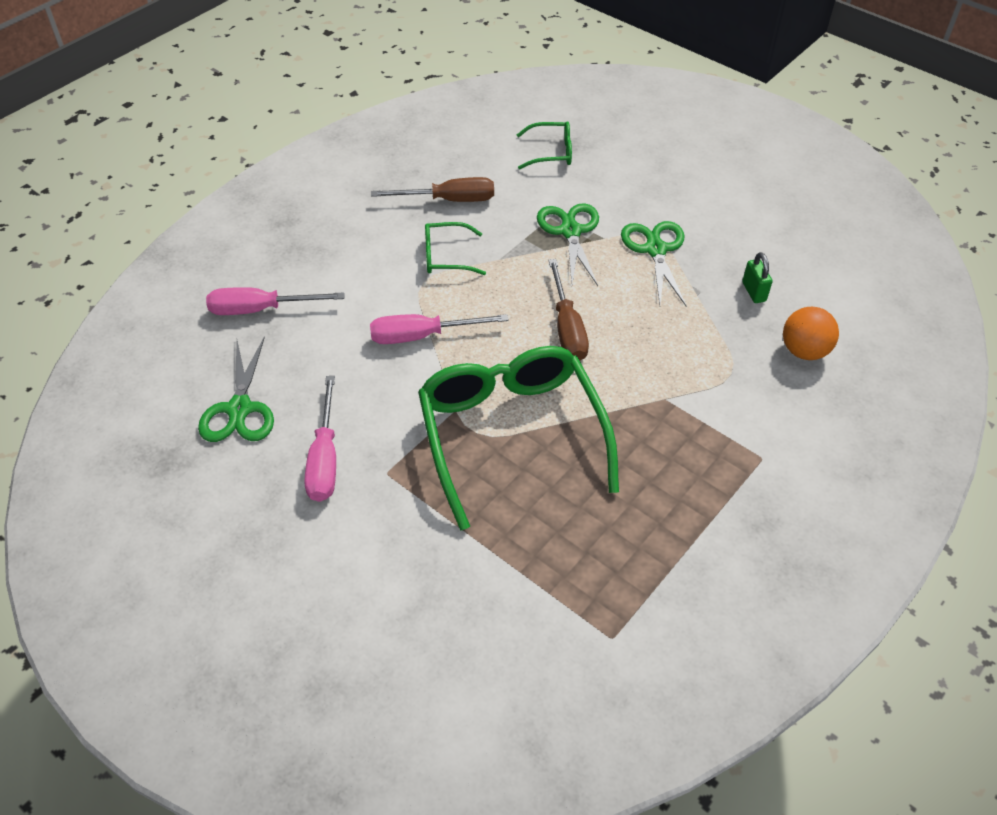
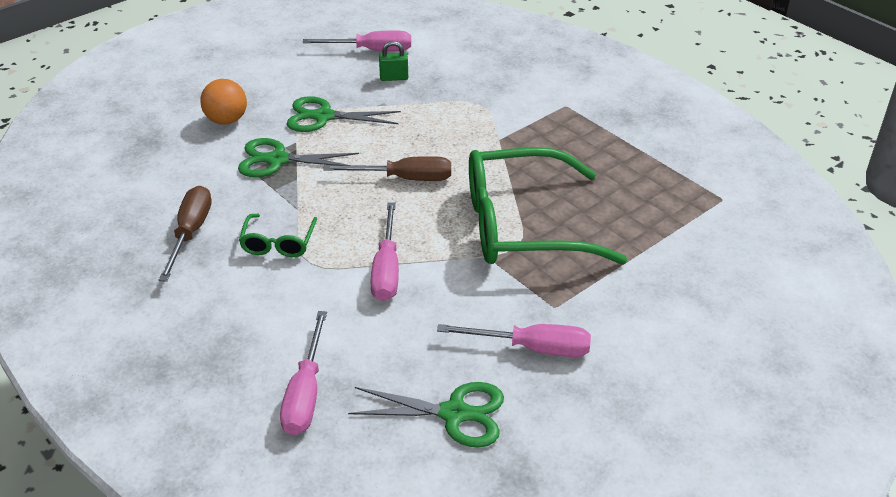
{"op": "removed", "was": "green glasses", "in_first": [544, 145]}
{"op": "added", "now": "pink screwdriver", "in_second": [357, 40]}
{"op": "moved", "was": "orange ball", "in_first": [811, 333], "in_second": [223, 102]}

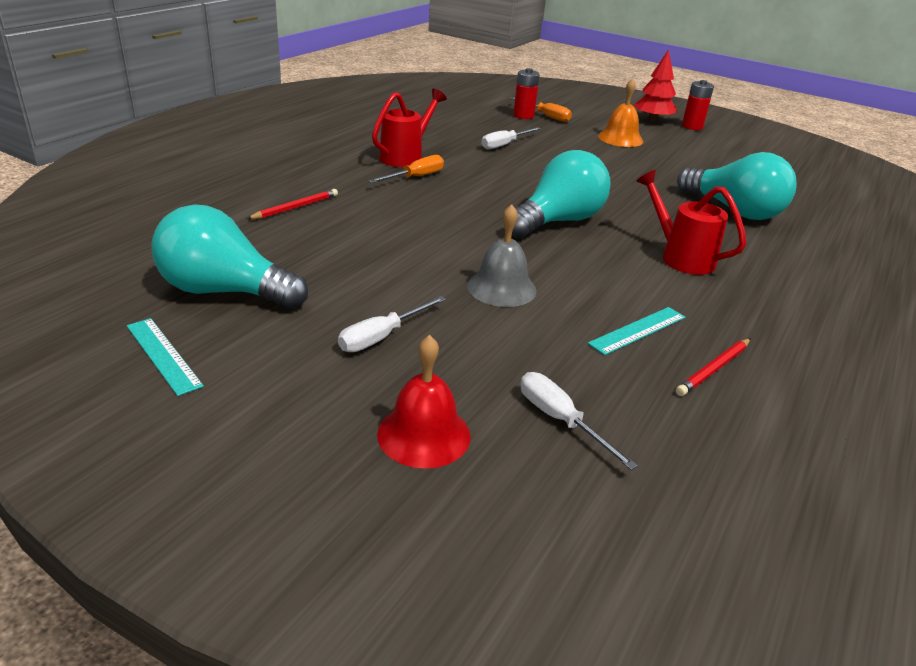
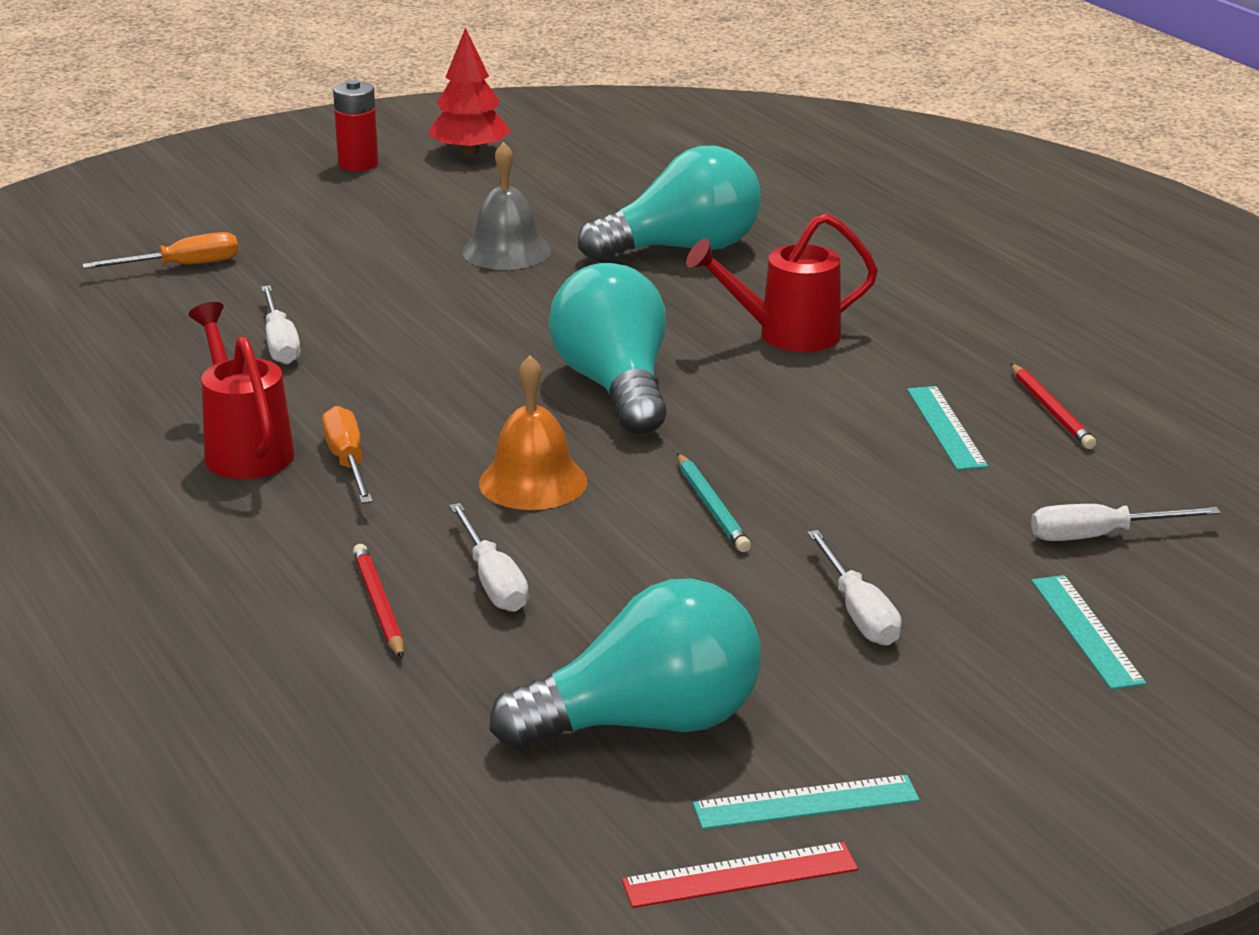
{"op": "removed", "was": "red battery", "in_first": [526, 93]}
{"op": "added", "now": "white screwdriver", "in_second": [489, 557]}
{"op": "added", "now": "red ruler", "in_second": [740, 875]}
{"op": "added", "now": "turquoise pencil", "in_second": [714, 502]}
{"op": "moved", "was": "grey bell", "in_first": [502, 255], "in_second": [506, 206]}
{"op": "moved", "was": "orange bell", "in_first": [620, 113], "in_second": [533, 432]}
{"op": "moved", "was": "red tree", "in_first": [655, 85], "in_second": [469, 91]}
{"op": "replaced", "was": "red bell", "now": "turquoise ruler", "in_first": [424, 402], "in_second": [1089, 632]}
{"op": "turned", "was": "turquoise light bulb", "in_first": [229, 256], "in_second": [625, 664], "clockwise": -150}

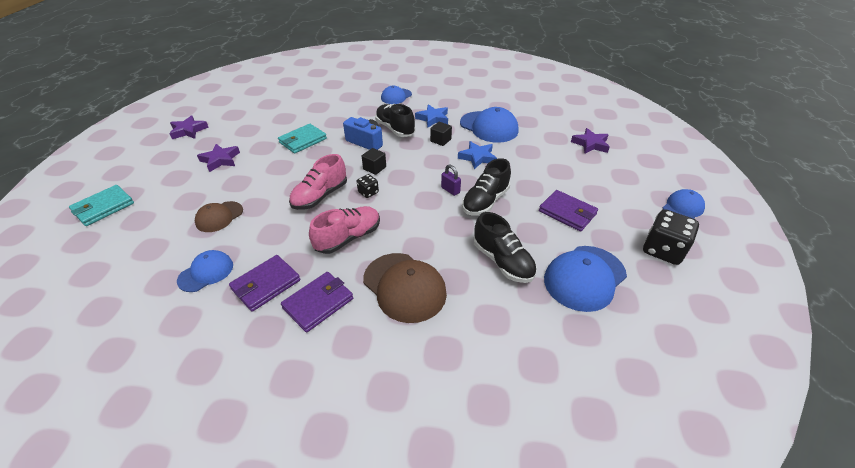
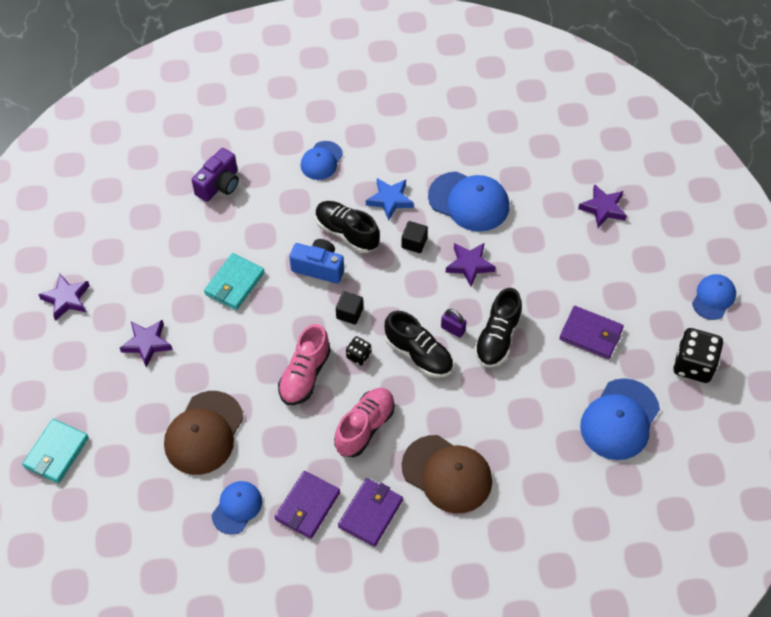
{"op": "added", "now": "purple camera", "in_second": [215, 175]}
{"op": "moved", "was": "black shoe", "in_first": [505, 247], "in_second": [419, 344]}
{"op": "recoloured", "was": "blue star", "now": "purple star", "in_first": [477, 155], "in_second": [471, 265]}
{"op": "resized", "was": "brown cap", "in_first": [219, 216], "in_second": [204, 433], "ratio": 1.67}

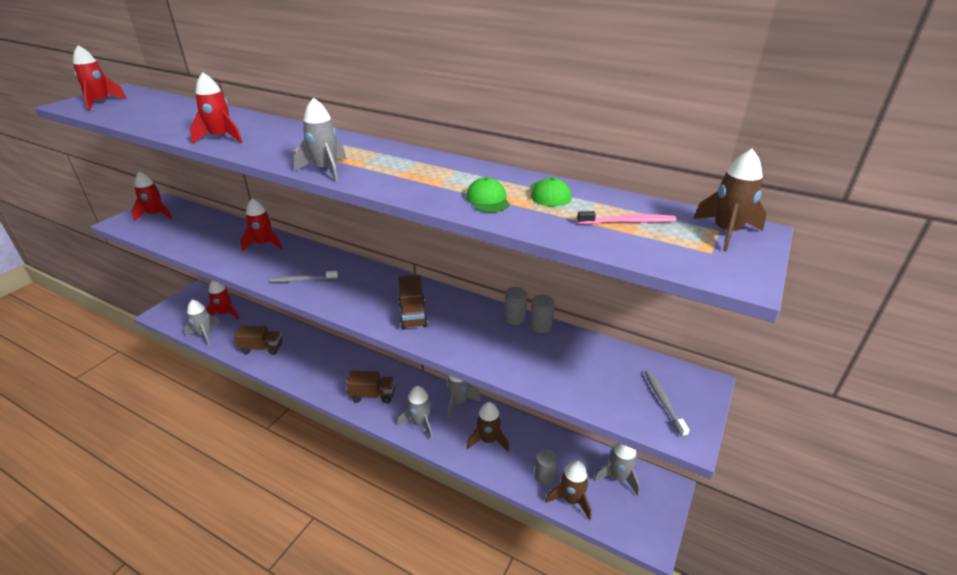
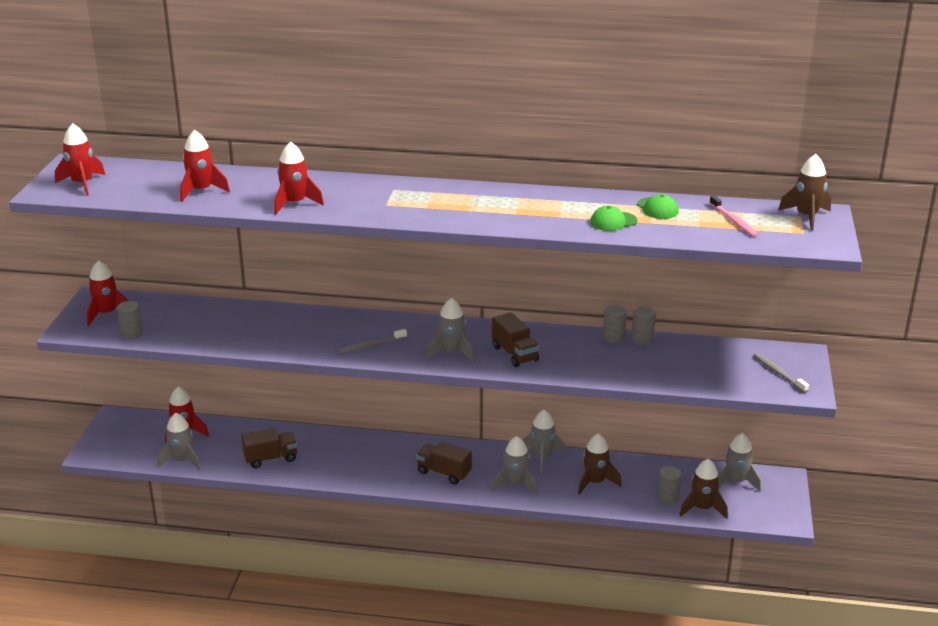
{"op": "added", "now": "grey cylinder", "in_second": [130, 320]}
{"op": "moved", "was": "red rocket", "in_first": [261, 225], "in_second": [205, 166]}
{"op": "moved", "was": "grey rocket", "in_first": [320, 139], "in_second": [450, 330]}
{"op": "turned", "was": "brown truck", "in_first": [370, 387], "in_second": [444, 463], "clockwise": -135}
{"op": "turned", "was": "green cap", "in_first": [488, 195], "in_second": [613, 218], "clockwise": -75}
{"op": "turned", "was": "pink toothbrush", "in_first": [627, 217], "in_second": [734, 216], "clockwise": 90}

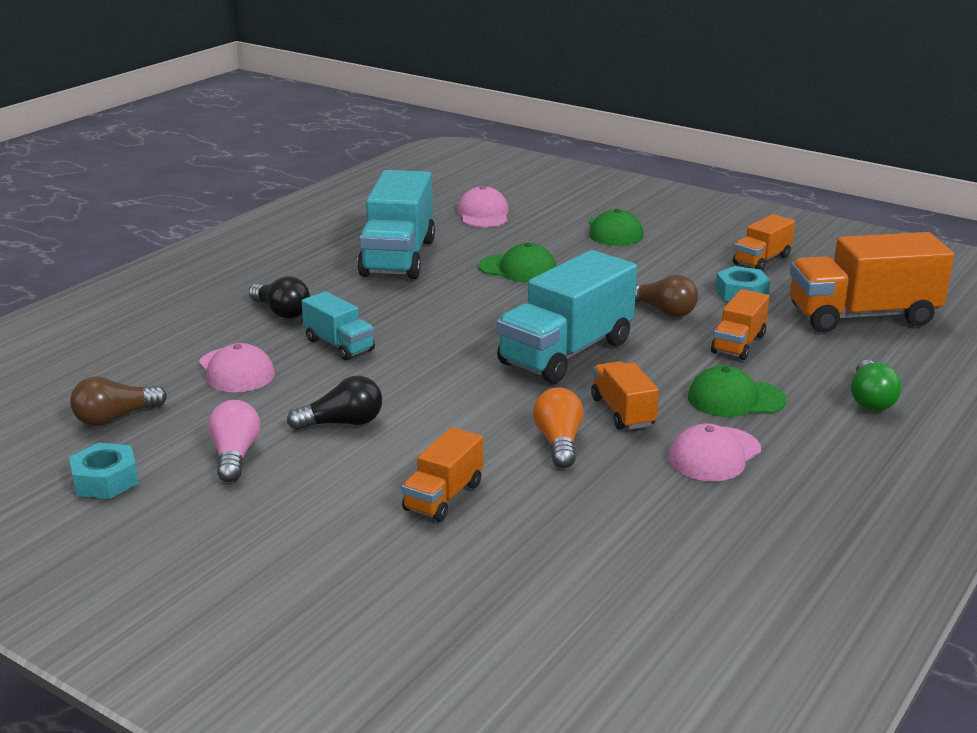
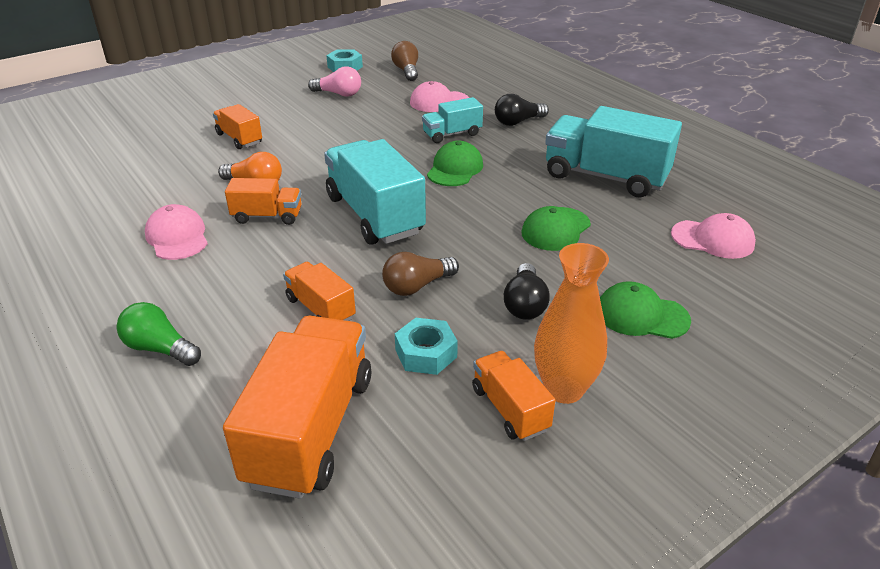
{"op": "added", "now": "orange vase", "in_second": [571, 323]}
{"op": "moved", "was": "black light bulb", "in_first": [334, 403], "in_second": [527, 291]}
{"op": "moved", "was": "green cap", "in_first": [737, 391], "in_second": [455, 163]}

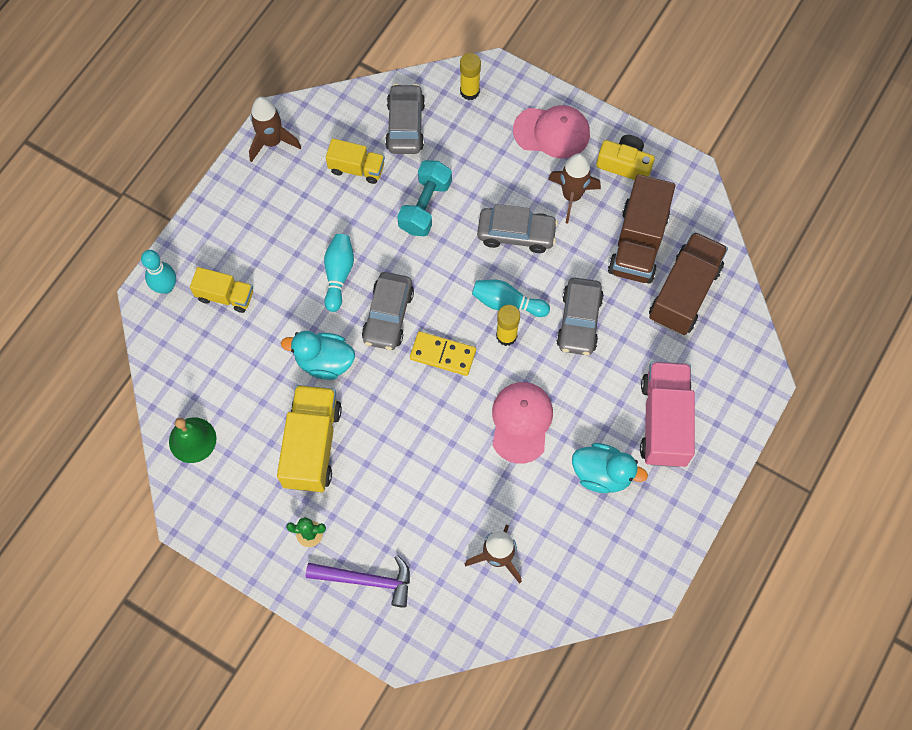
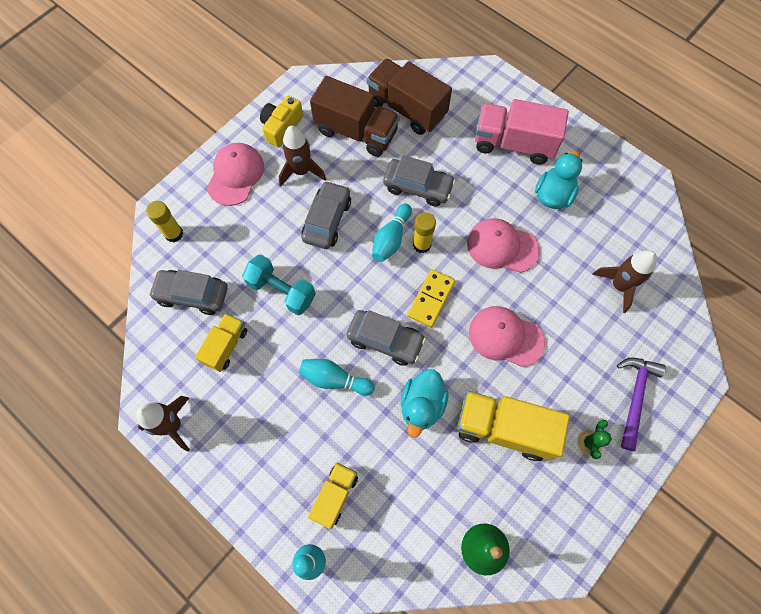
{"op": "added", "now": "pink cap", "in_second": [507, 336]}

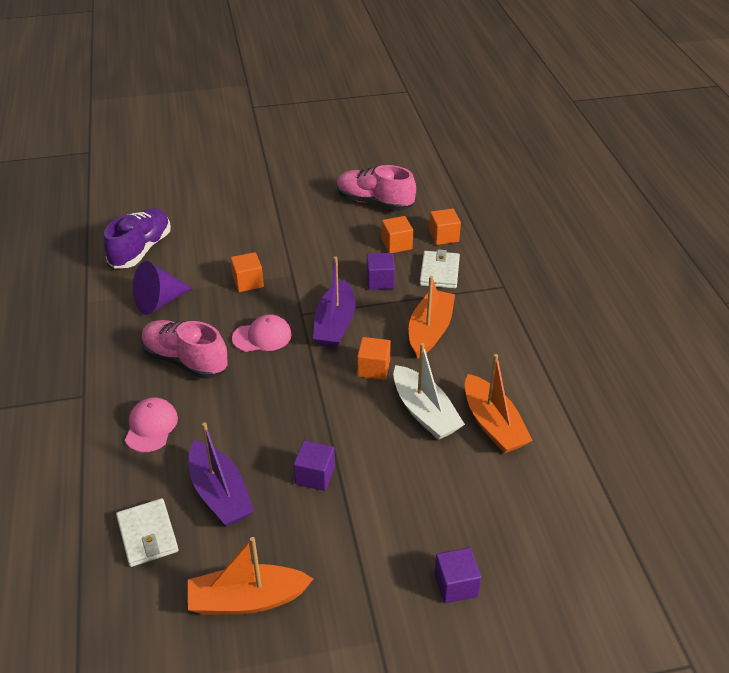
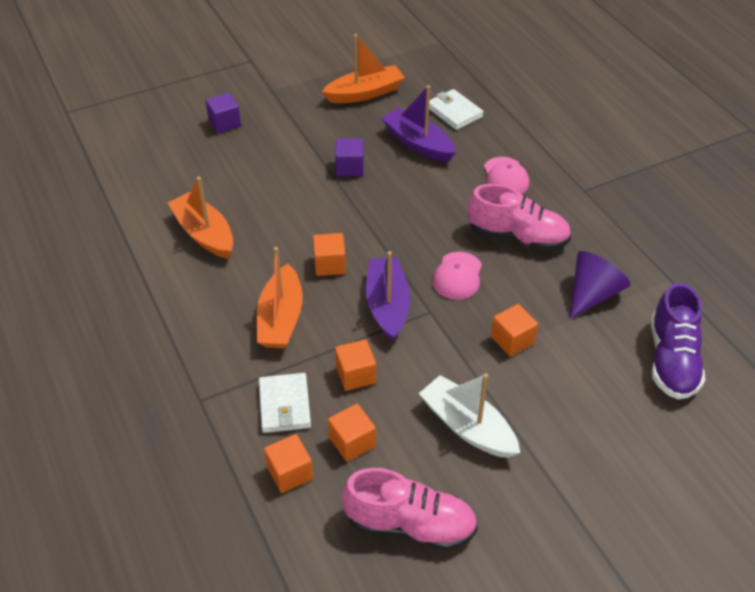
{"op": "moved", "was": "white boat", "in_first": [429, 391], "in_second": [469, 415]}
{"op": "recoloured", "was": "purple cube", "now": "orange cube", "in_first": [381, 271], "in_second": [355, 365]}
{"op": "turned", "was": "pink cap", "in_first": [262, 333], "in_second": [457, 276], "clockwise": -45}

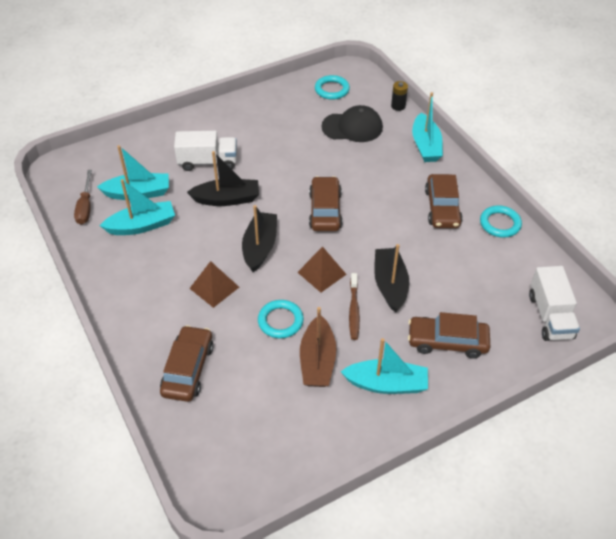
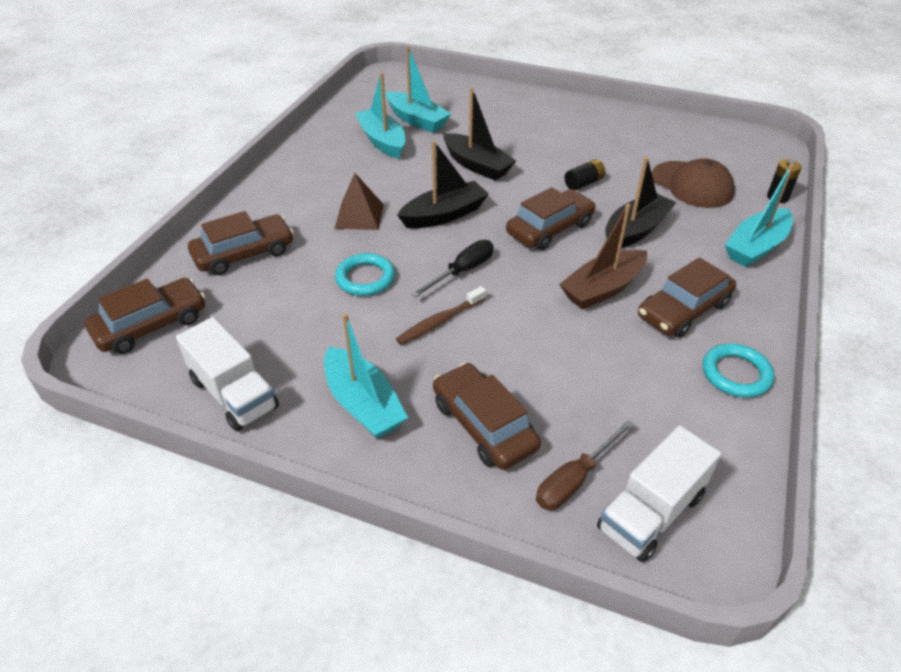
{"op": "removed", "was": "turquoise ring", "in_first": [332, 87]}
{"op": "added", "now": "brown car", "in_second": [145, 316]}
{"op": "added", "now": "black battery", "in_second": [584, 174]}
{"op": "moved", "was": "brown screwdriver", "in_first": [83, 197], "in_second": [585, 465]}
{"op": "moved", "was": "white truck", "in_first": [205, 151], "in_second": [227, 374]}
{"op": "moved", "was": "brown boat", "in_first": [318, 347], "in_second": [603, 257]}
{"op": "moved", "was": "black boat", "in_first": [391, 278], "in_second": [640, 202]}
{"op": "replaced", "was": "brown pyramid", "now": "black screwdriver", "in_first": [322, 269], "in_second": [452, 269]}
{"op": "recoloured", "was": "black cap", "now": "brown cap", "in_first": [352, 123], "in_second": [693, 183]}
{"op": "turned", "was": "turquoise boat", "in_first": [137, 207], "in_second": [380, 115], "clockwise": -150}

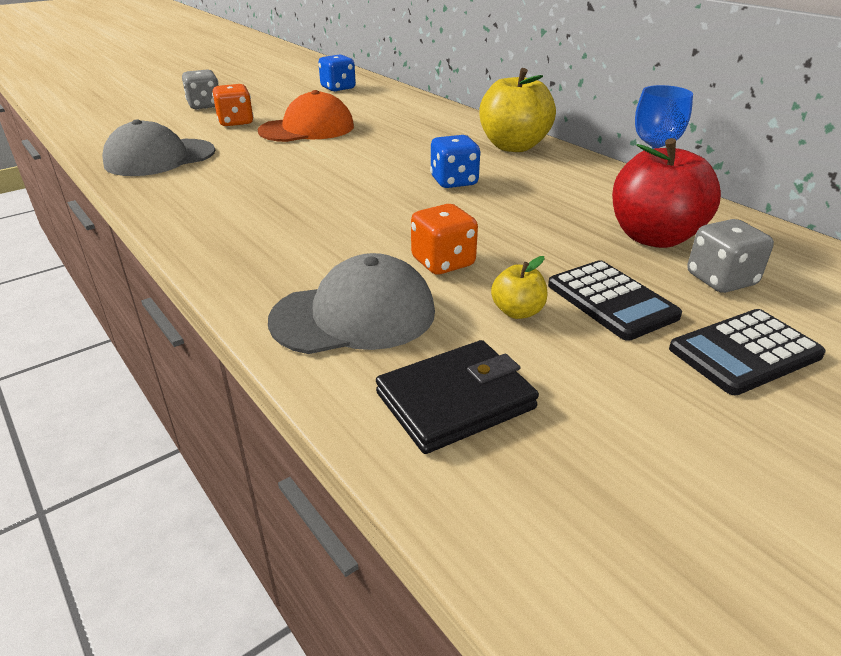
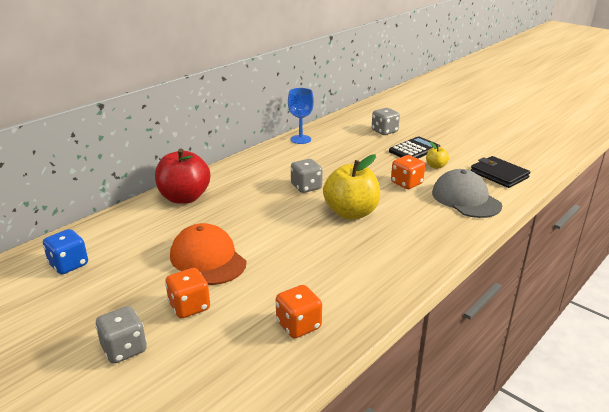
{"op": "removed", "was": "black calculator", "in_first": [747, 352]}
{"op": "moved", "was": "yellow apple", "in_first": [518, 110], "in_second": [351, 187]}
{"op": "moved", "was": "red apple", "in_first": [666, 193], "in_second": [182, 176]}
{"op": "replaced", "was": "grey cap", "now": "orange dice", "in_first": [158, 147], "in_second": [299, 311]}
{"op": "recoloured", "was": "blue dice", "now": "grey dice", "in_first": [455, 161], "in_second": [307, 176]}

